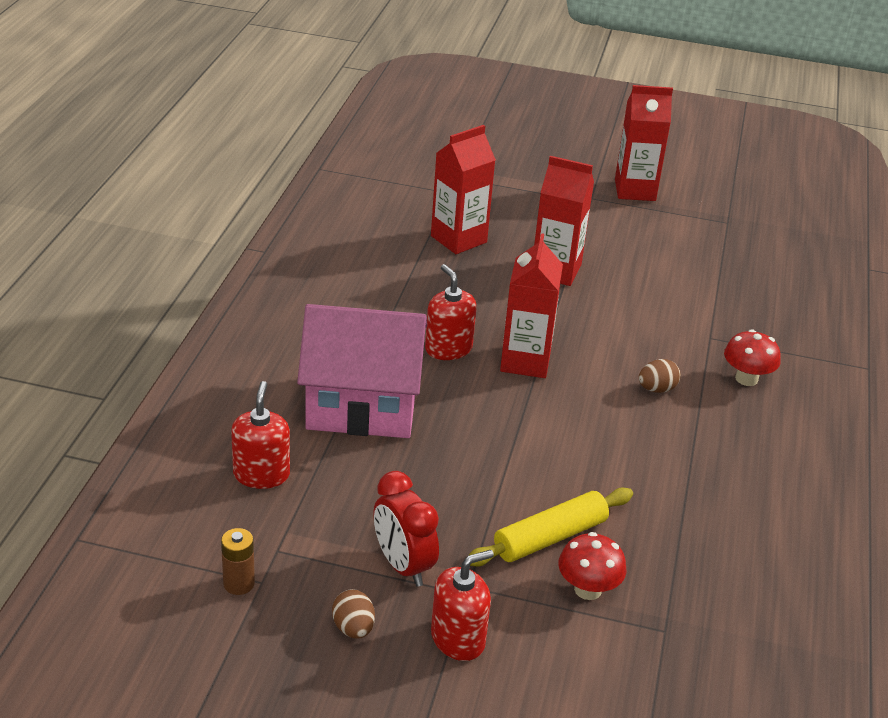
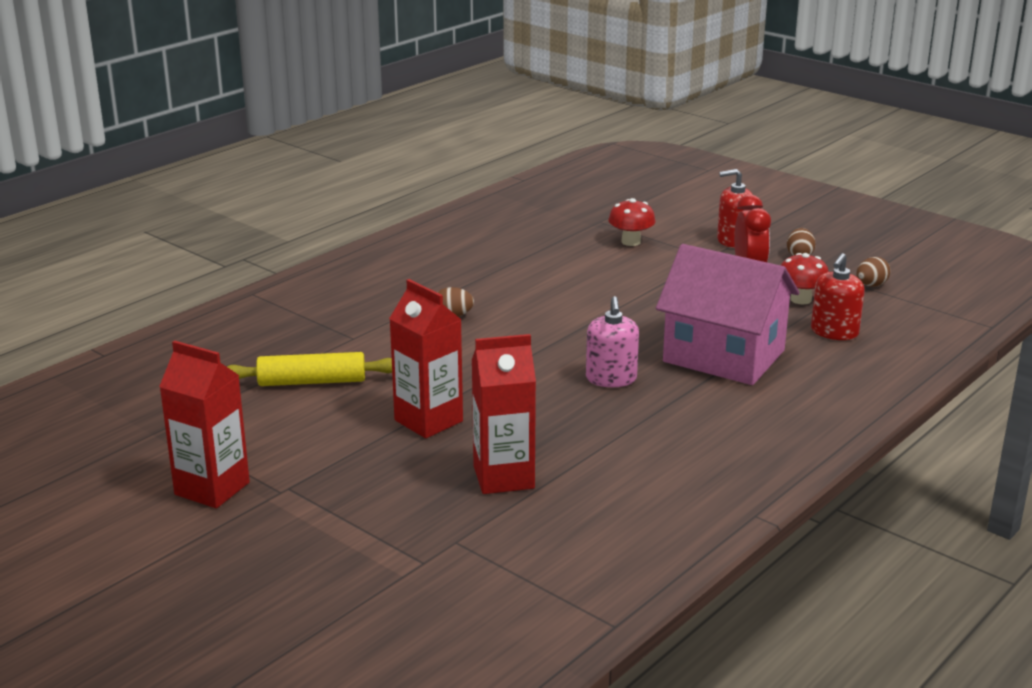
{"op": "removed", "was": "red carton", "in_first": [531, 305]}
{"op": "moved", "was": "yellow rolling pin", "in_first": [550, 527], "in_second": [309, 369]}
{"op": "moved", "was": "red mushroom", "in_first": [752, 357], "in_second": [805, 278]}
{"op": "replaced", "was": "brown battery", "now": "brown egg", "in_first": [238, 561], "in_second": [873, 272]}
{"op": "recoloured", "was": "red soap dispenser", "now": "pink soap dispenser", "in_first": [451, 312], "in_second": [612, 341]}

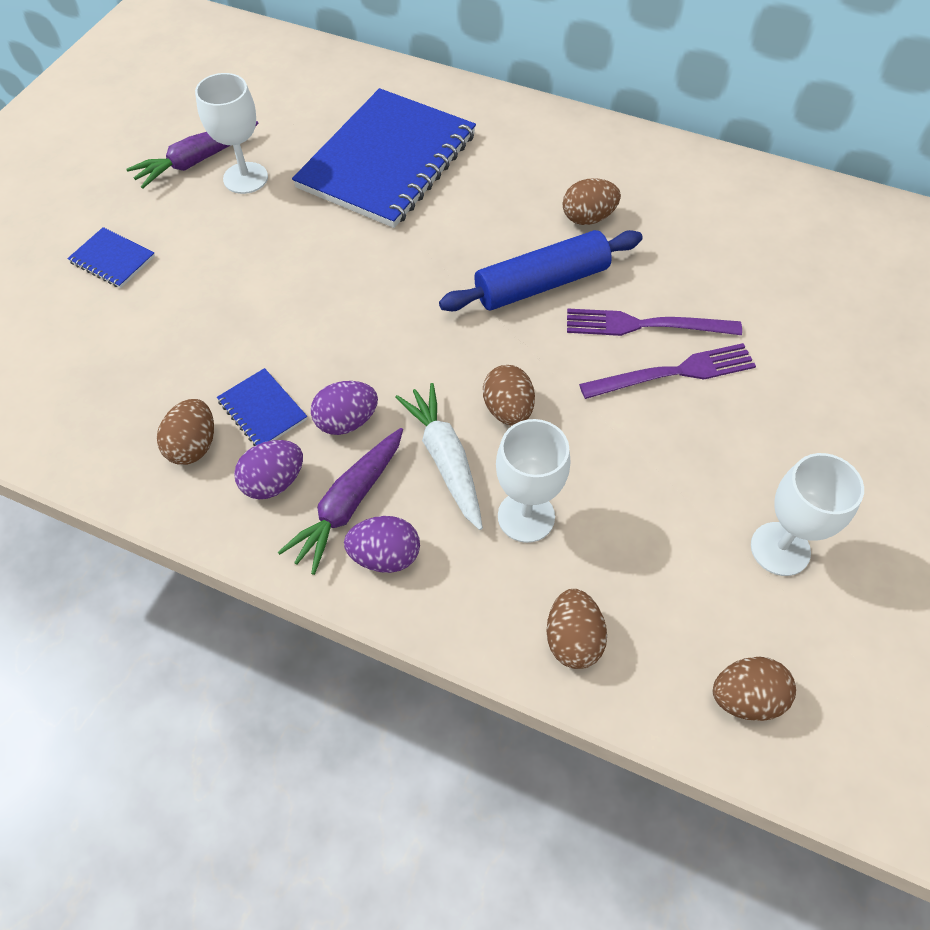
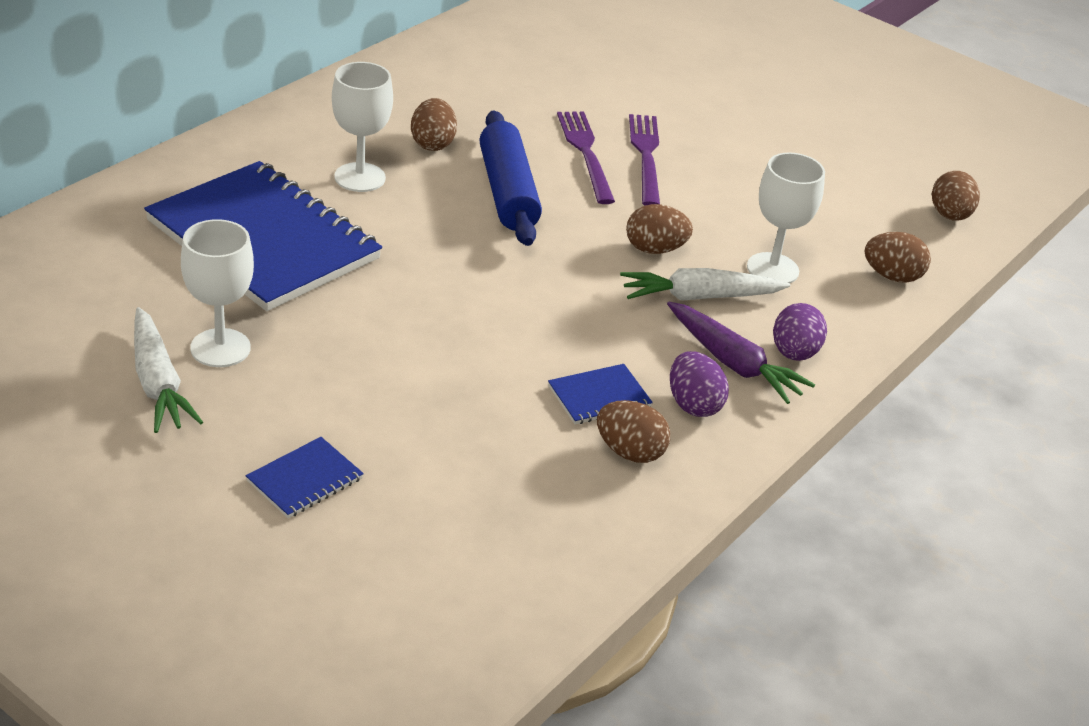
{"op": "removed", "was": "purple egg", "in_first": [344, 408]}
{"op": "moved", "was": "white goblet", "in_first": [807, 514], "in_second": [362, 127]}
{"op": "recoloured", "was": "purple carrot", "now": "white carrot", "in_first": [192, 155], "in_second": [168, 370]}
{"op": "turned", "was": "purple fork", "in_first": [654, 322], "in_second": [586, 157], "clockwise": 150}

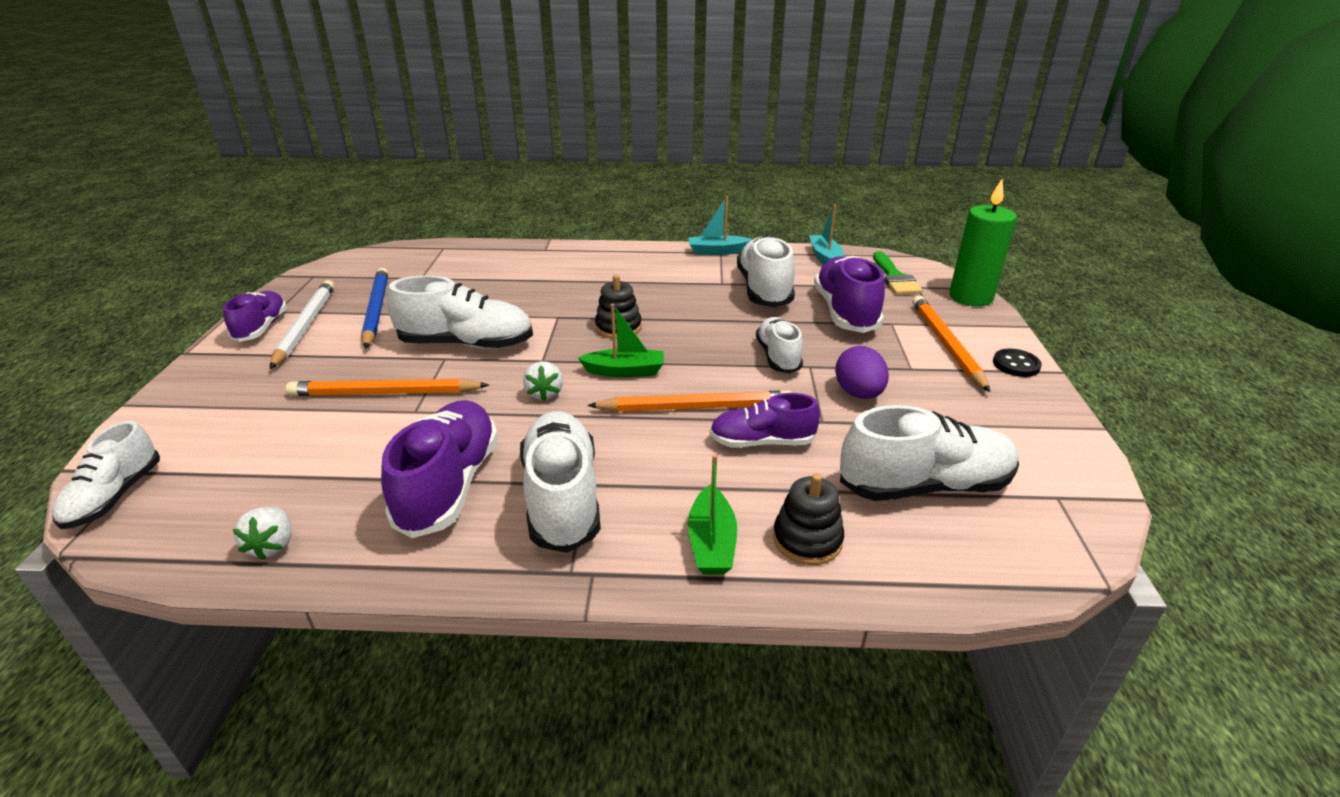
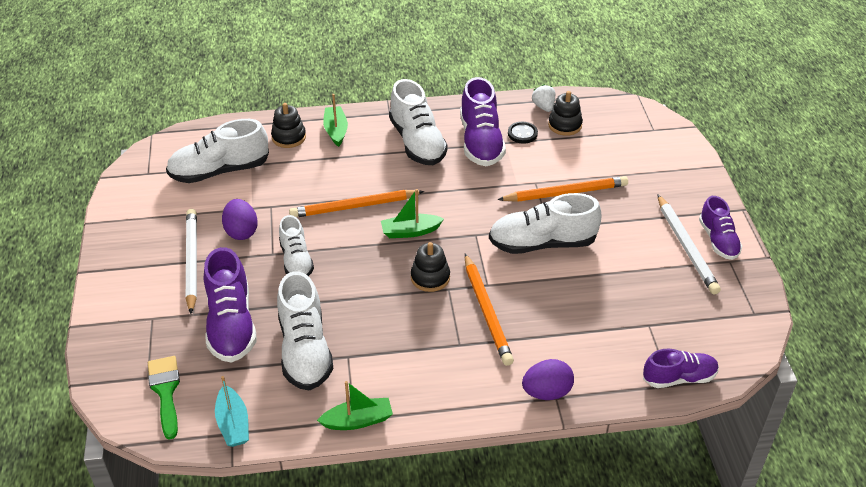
{"op": "removed", "was": "white shoe", "in_first": [106, 475]}
{"op": "removed", "was": "blue pencil", "in_first": [374, 308]}
{"op": "removed", "was": "white strawberry", "in_first": [543, 381]}
{"op": "removed", "was": "green candle", "in_first": [983, 242]}
{"op": "added", "now": "white pencil", "in_second": [191, 261]}
{"op": "added", "now": "purple egg", "in_second": [548, 379]}
{"op": "added", "now": "black stacking toy", "in_second": [565, 113]}
{"op": "moved", "was": "purple shoe", "in_first": [765, 420], "in_second": [681, 368]}
{"op": "moved", "was": "orange pencil", "in_first": [951, 343], "in_second": [489, 309]}
{"op": "moved", "was": "black button", "in_first": [1017, 362], "in_second": [523, 132]}
{"op": "recoloured", "was": "turquoise boat", "now": "green boat", "in_first": [720, 225], "in_second": [355, 405]}

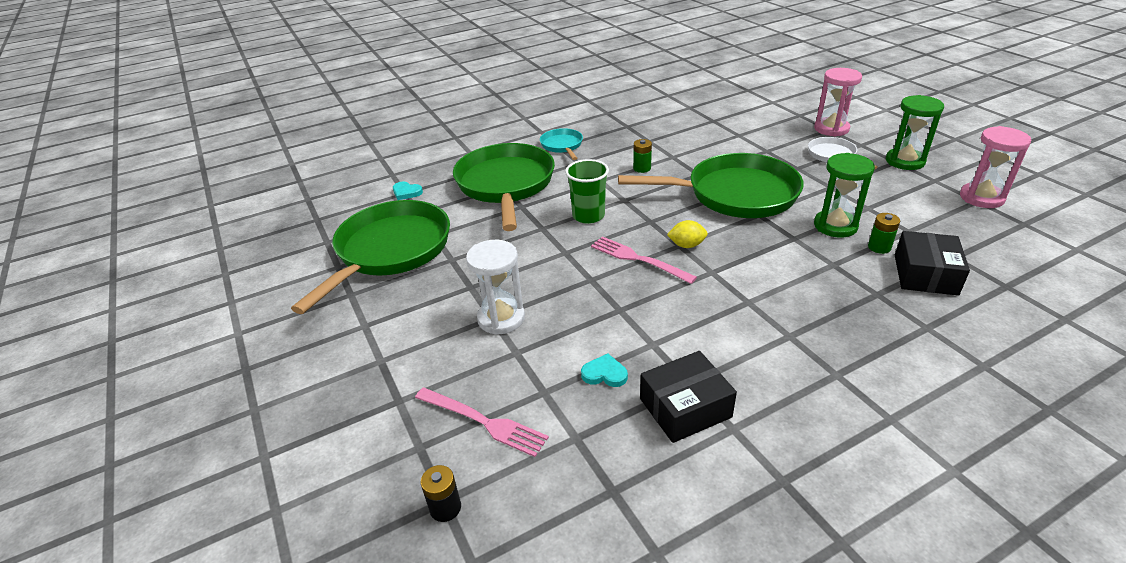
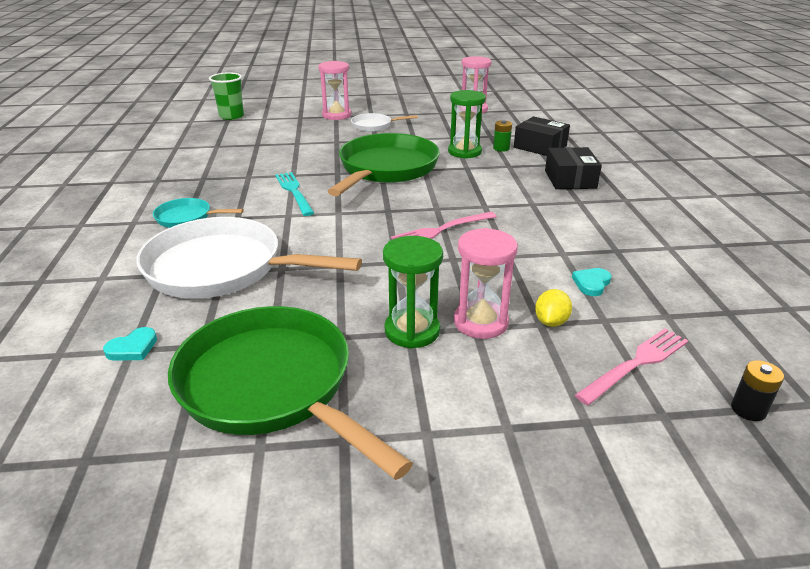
{"op": "moved", "was": "green cup", "in_first": [587, 191], "in_second": [226, 96]}
{"op": "moved", "was": "black box", "in_first": [688, 397], "in_second": [573, 168]}
{"op": "moved", "was": "yellow lemon", "in_first": [687, 234], "in_second": [553, 308]}
{"op": "moved", "was": "green hourglass", "in_first": [915, 132], "in_second": [413, 292]}
{"op": "replaced", "was": "green battery", "now": "turquoise fork", "in_first": [642, 156], "in_second": [294, 194]}
{"op": "recoloured", "was": "green pan", "now": "white pan", "in_first": [504, 187], "in_second": [249, 258]}
{"op": "recoloured", "was": "white hourglass", "now": "pink hourglass", "in_first": [495, 287], "in_second": [486, 283]}

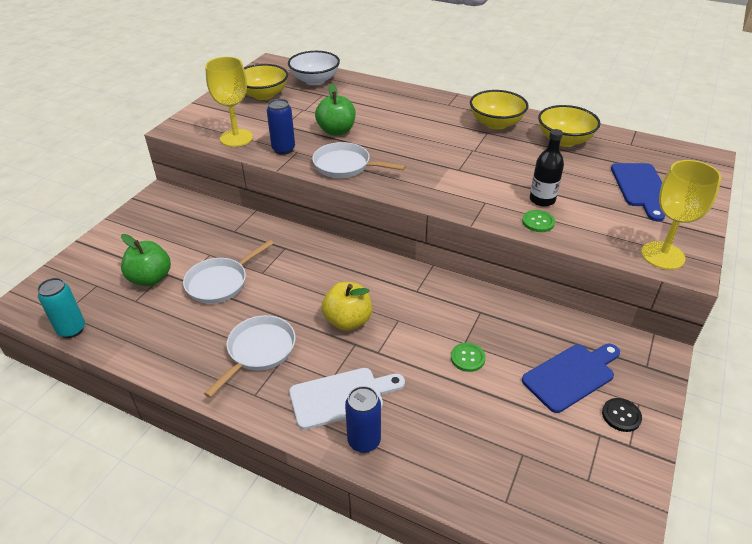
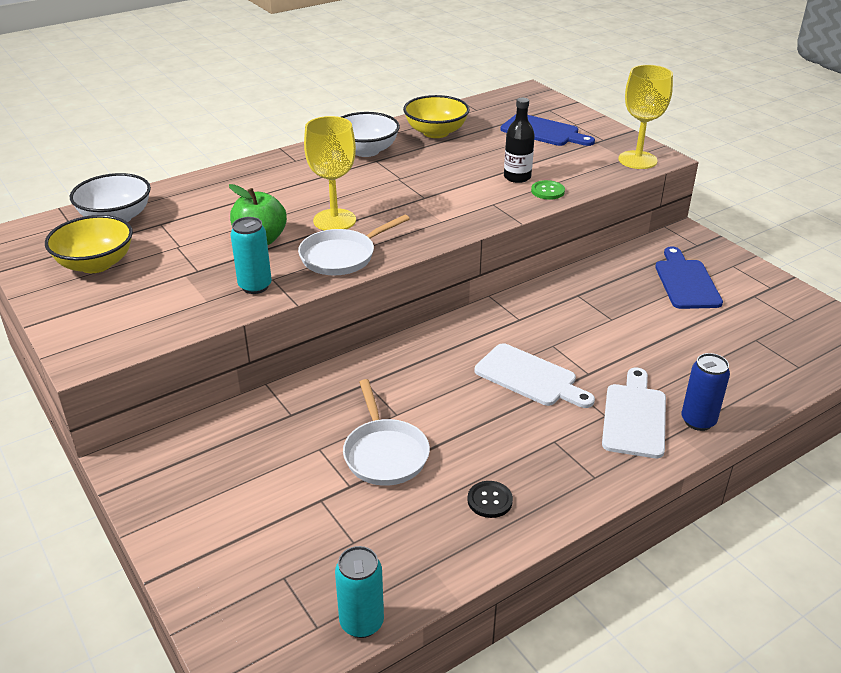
{"op": "removed", "was": "green apple", "in_first": [146, 260]}
{"op": "removed", "was": "white pan", "in_first": [250, 356]}
{"op": "removed", "was": "green button", "in_first": [468, 357]}
{"op": "moved", "was": "yellow goblet", "in_first": [229, 102], "in_second": [330, 173]}
{"op": "moved", "was": "black button", "in_first": [622, 415], "in_second": [490, 499]}
{"op": "replaced", "was": "yellow apple", "now": "white cutting board", "in_first": [346, 306], "in_second": [535, 375]}
{"op": "recoloured", "was": "blue can", "now": "turquoise can", "in_first": [281, 127], "in_second": [251, 255]}
{"op": "recoloured", "was": "yellow bowl", "now": "white bowl", "in_first": [499, 110], "in_second": [370, 134]}

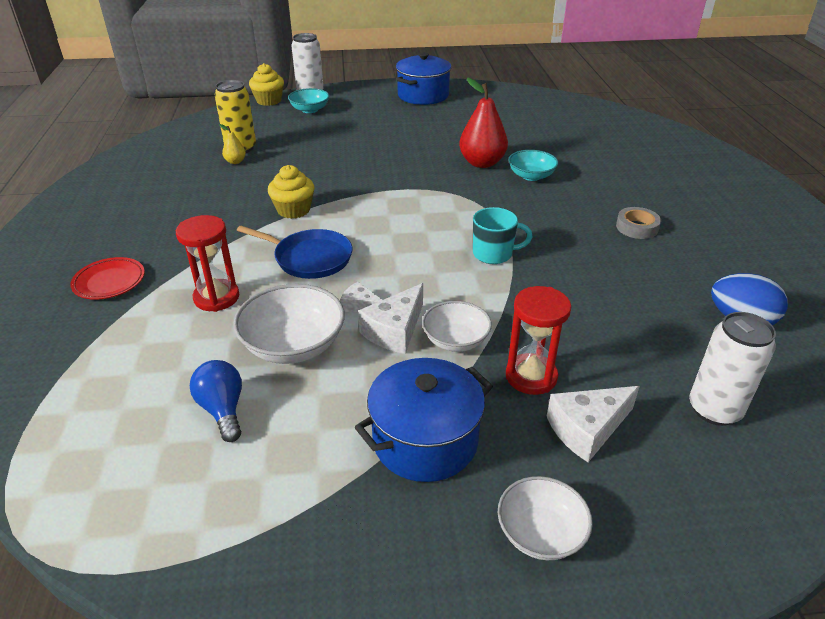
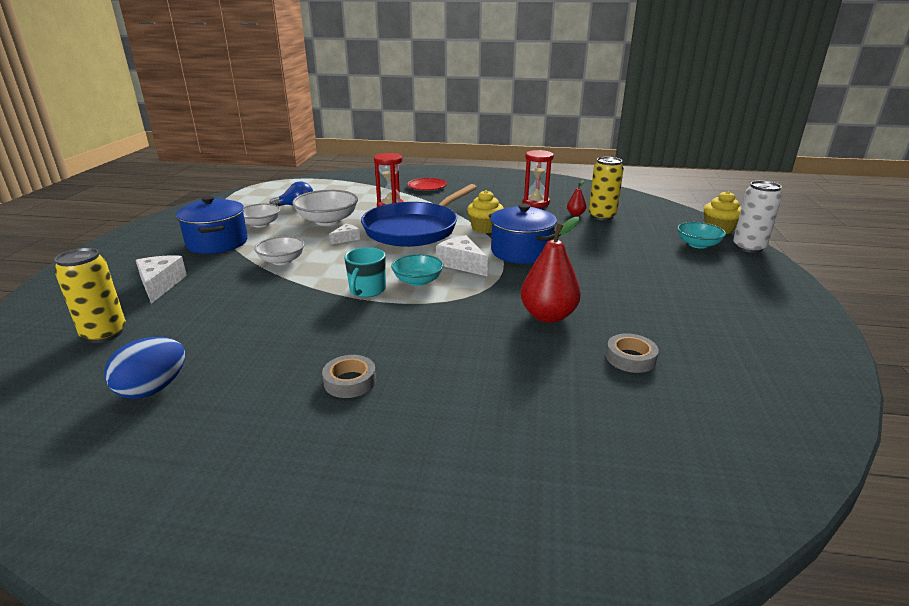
{"op": "added", "now": "grey tape", "in_second": [632, 353]}
{"op": "moved", "was": "white cheese", "in_first": [390, 318], "in_second": [462, 255]}
{"op": "moved", "was": "blue pot", "in_first": [424, 78], "in_second": [524, 234]}
{"op": "moved", "was": "white bowl", "in_first": [545, 518], "in_second": [261, 216]}
{"op": "moved", "was": "red hourglass", "in_first": [538, 340], "in_second": [538, 178]}
{"op": "moved", "was": "turquoise bowl", "in_first": [533, 165], "in_second": [417, 270]}
{"op": "recoloured", "was": "yellow pear", "now": "red pear", "in_first": [232, 144], "in_second": [576, 198]}
{"op": "recoloured", "was": "white can", "now": "yellow can", "in_first": [732, 369], "in_second": [90, 295]}
{"op": "resized", "was": "blue pan", "in_first": [295, 252], "in_second": [419, 215], "ratio": 1.69}

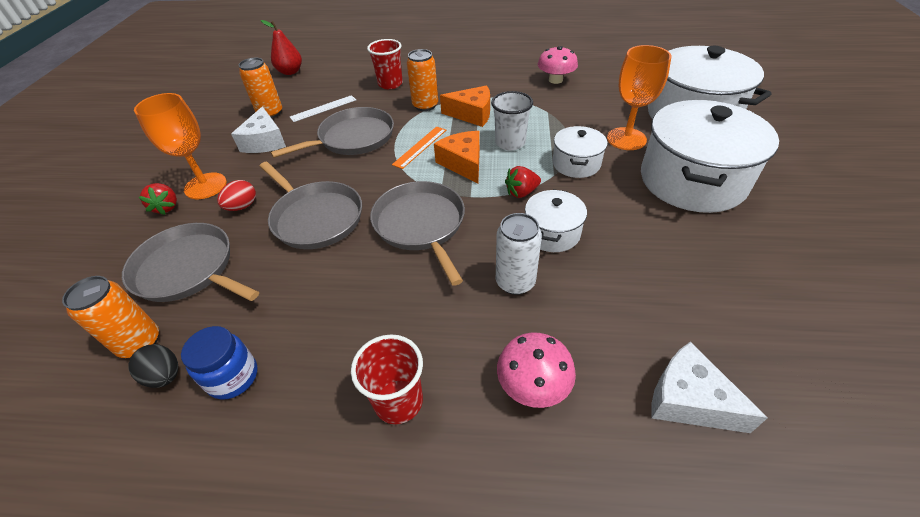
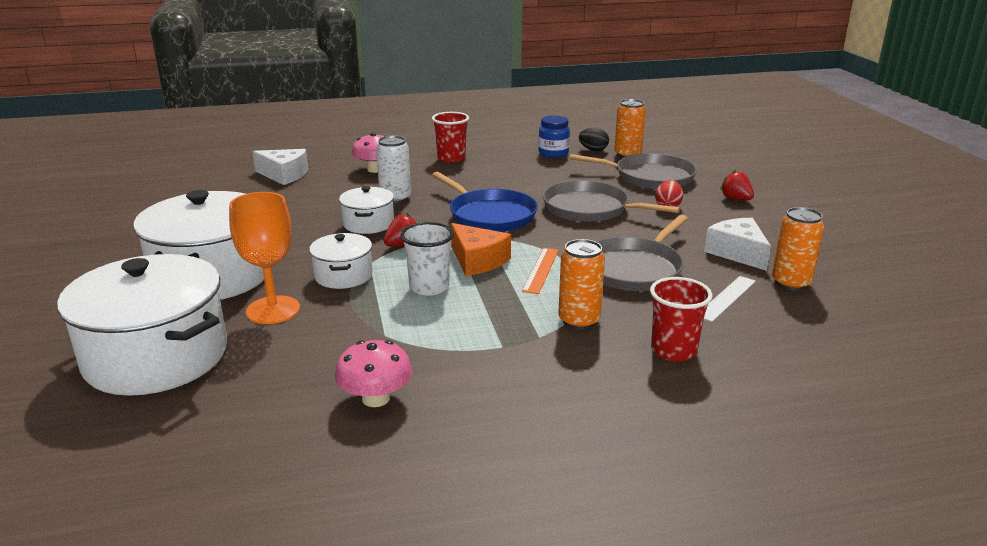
{"op": "removed", "was": "orange goblet", "in_first": [180, 146]}
{"op": "removed", "was": "red pear", "in_first": [281, 47]}
{"op": "removed", "was": "orange cheese", "in_first": [465, 106]}
{"op": "recoloured", "was": "grey pan", "now": "blue pan", "in_first": [417, 233], "in_second": [485, 202]}

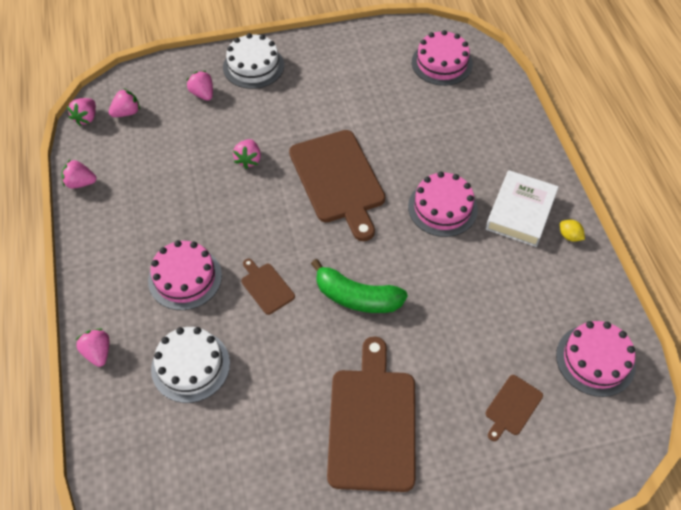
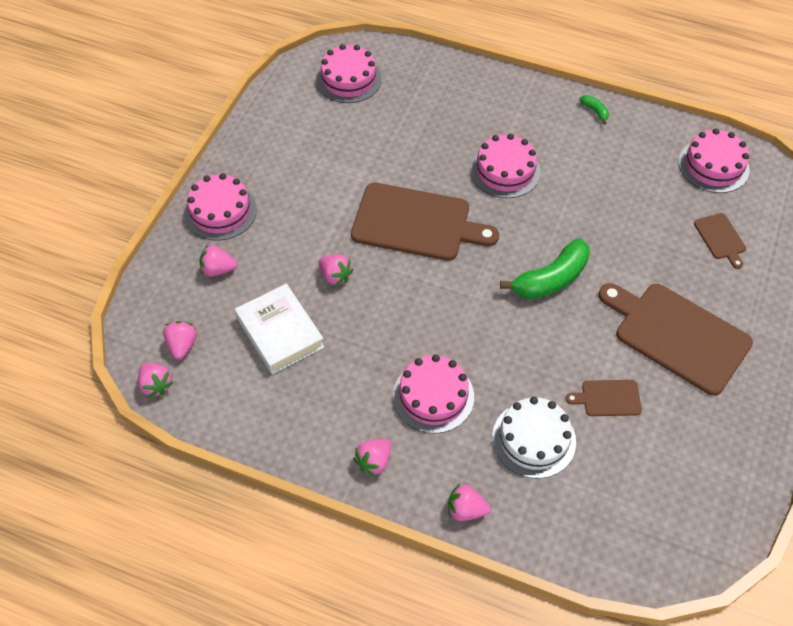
{"op": "moved", "was": "pink strawberry", "in_first": [79, 174], "in_second": [372, 458]}
{"op": "moved", "was": "brown cutting board", "in_first": [268, 287], "in_second": [604, 398]}
{"op": "moved", "was": "white book", "in_first": [522, 208], "in_second": [279, 328]}
{"op": "replaced", "was": "yellow lemon", "now": "green banana", "in_first": [572, 230], "in_second": [594, 109]}
{"op": "recoloured", "was": "white cake", "now": "pink cake", "in_first": [253, 61], "in_second": [220, 207]}

